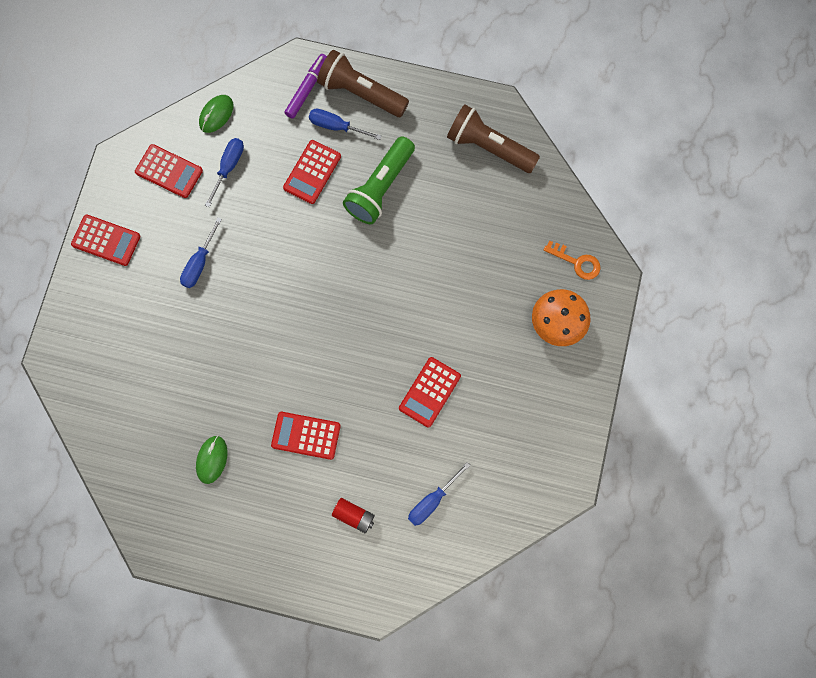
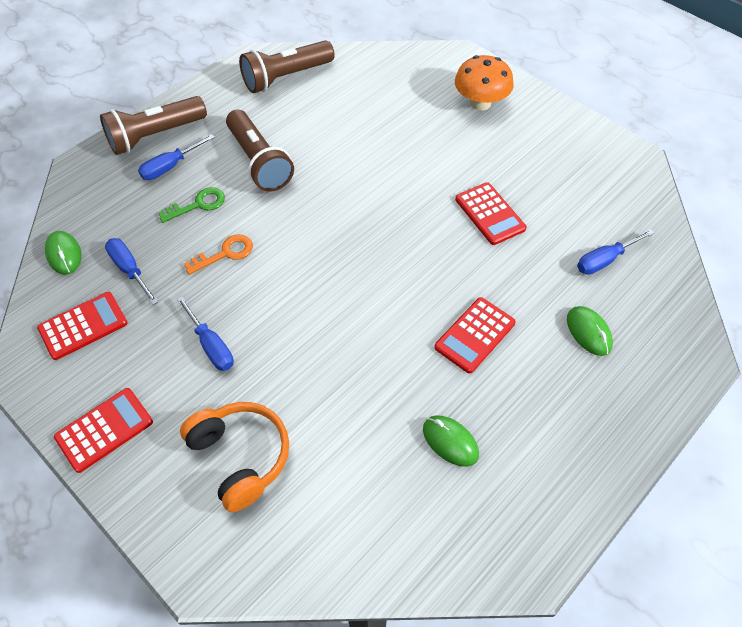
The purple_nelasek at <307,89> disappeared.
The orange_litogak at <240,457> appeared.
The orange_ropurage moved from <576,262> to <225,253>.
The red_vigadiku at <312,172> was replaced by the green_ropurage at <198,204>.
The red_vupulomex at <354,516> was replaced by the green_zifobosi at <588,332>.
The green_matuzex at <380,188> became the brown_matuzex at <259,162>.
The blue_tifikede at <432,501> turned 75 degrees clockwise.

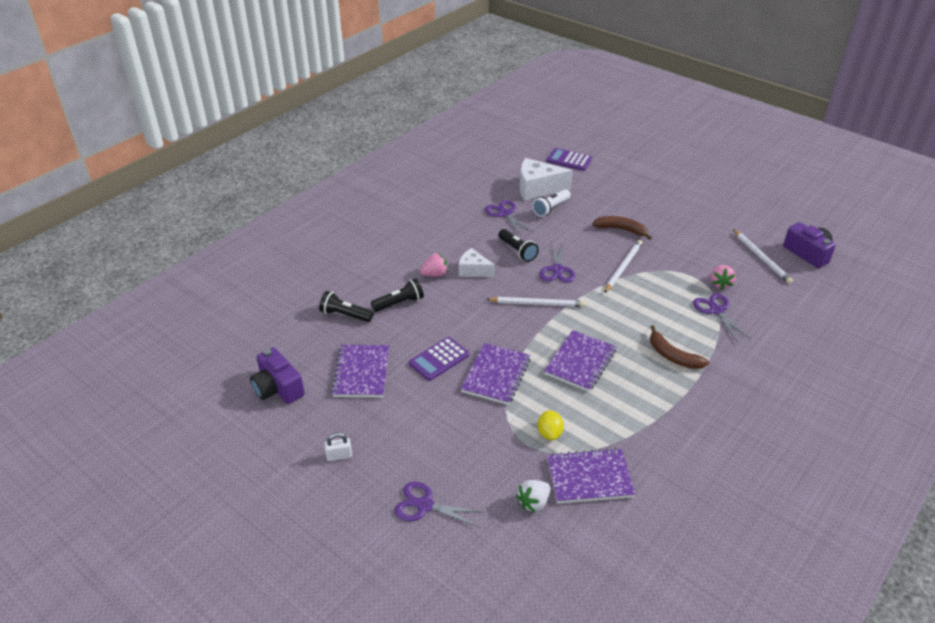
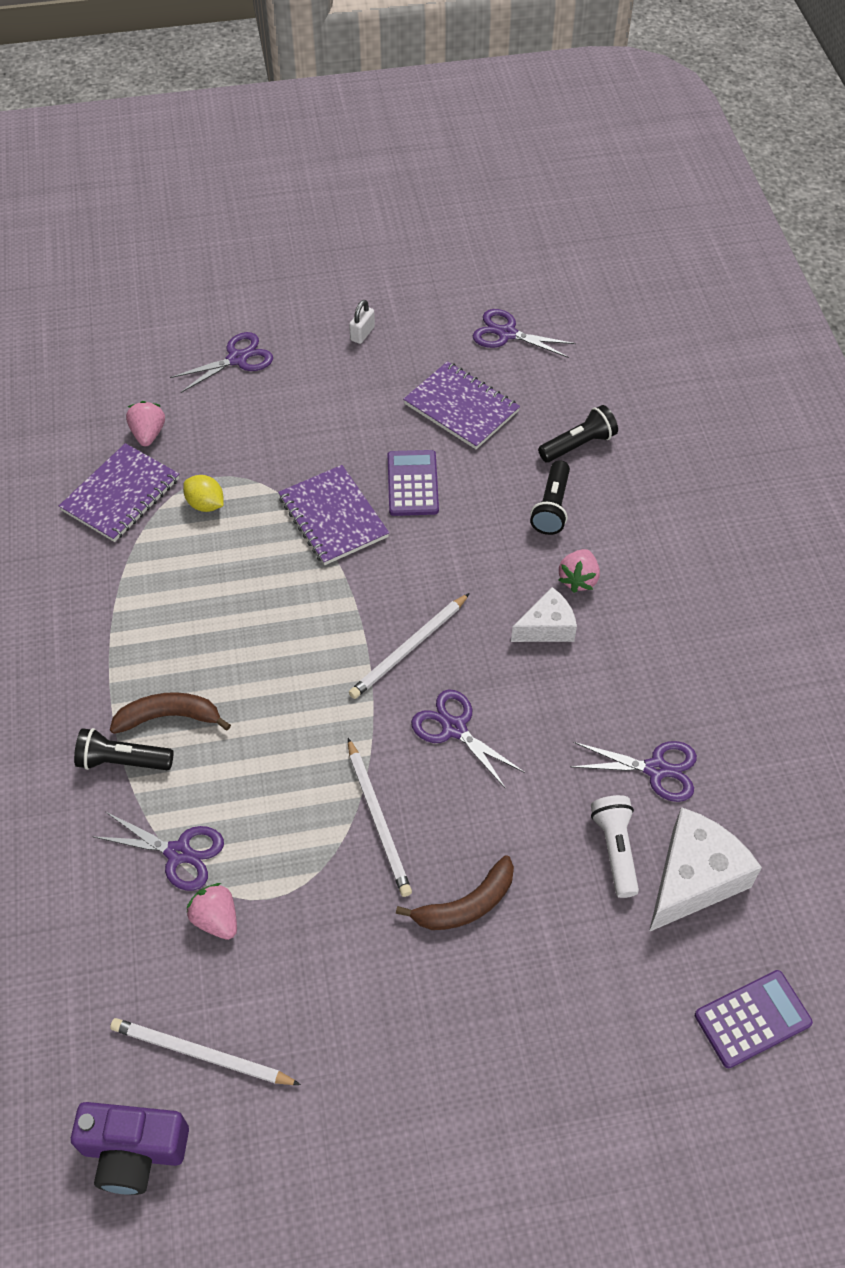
The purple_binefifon at <580,362> disappeared.
The black_matuzex moved from <517,251> to <122,761>.
The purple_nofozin at <278,388> was replaced by the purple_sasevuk at <506,334>.
The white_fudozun at <534,502> became the pink_fudozun at <148,434>.

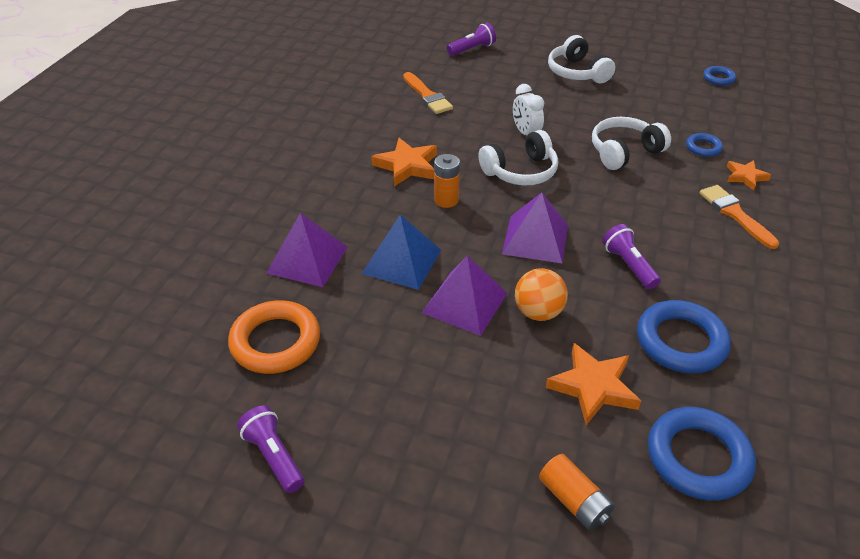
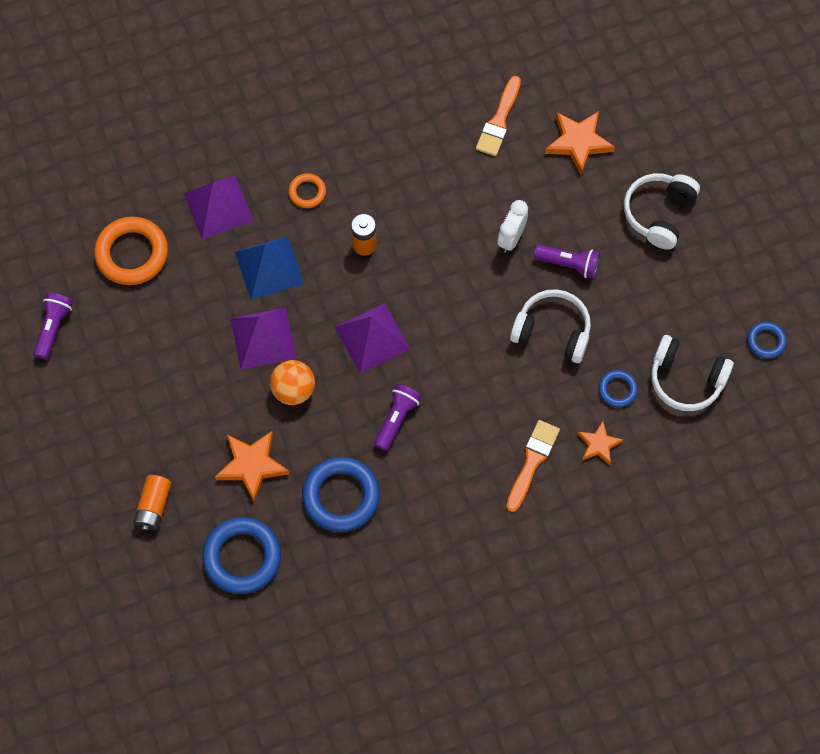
The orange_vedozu at <307,192> appeared.
The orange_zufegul moved from <407,166> to <578,142>.
The purple_matuzex moved from <472,49> to <568,264>.
The white_litogak moved from <520,171> to <686,379>.

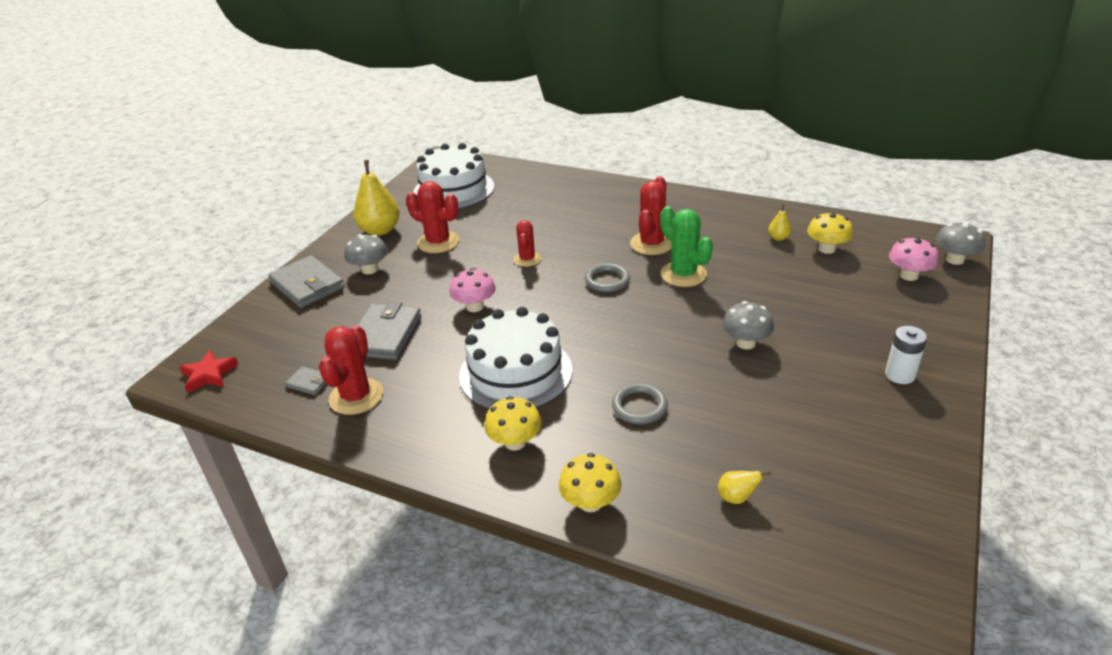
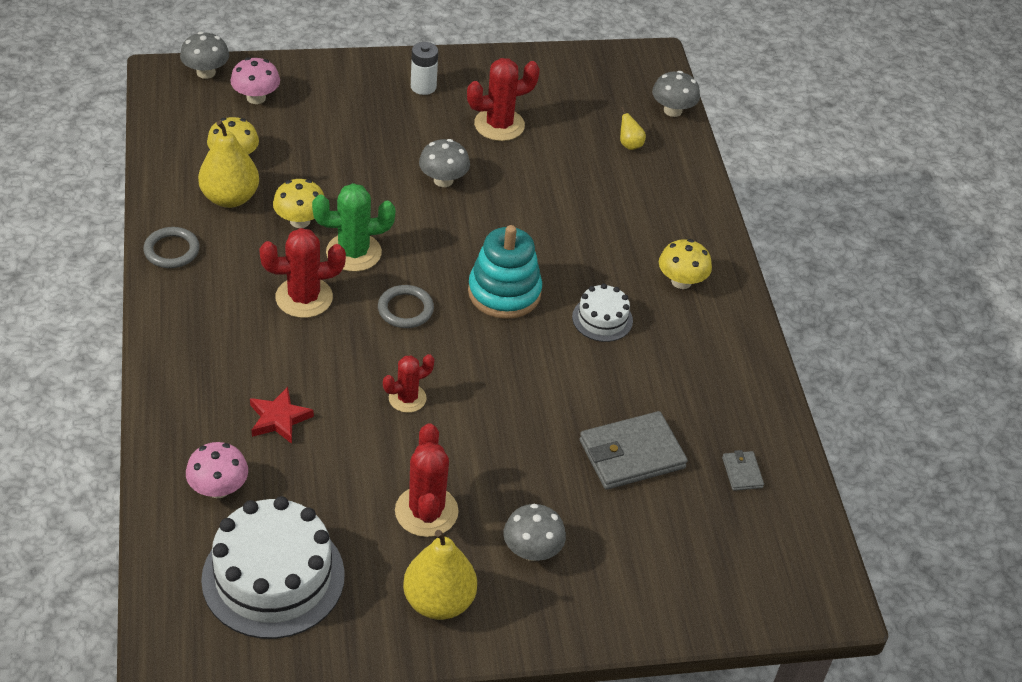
The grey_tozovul at <307,285> disappeared.
The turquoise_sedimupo at <504,292> appeared.
The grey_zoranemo at <672,110> appeared.
The red_zufegul moved from <209,374> to <279,419>.
The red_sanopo moved from <356,396> to <499,125>.
The pink_zoranemo moved from <475,306> to <218,488>.
The yellow_zoranemo moved from <590,502> to <300,221>.
The grey_vedozu moved from <639,406> to <171,250>.
The green_sanopo at <683,274> turned 60 degrees clockwise.
The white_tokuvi at <515,373> changed to 0.50 times the size.
The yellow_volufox at <778,238> changed to 2.16 times the size.

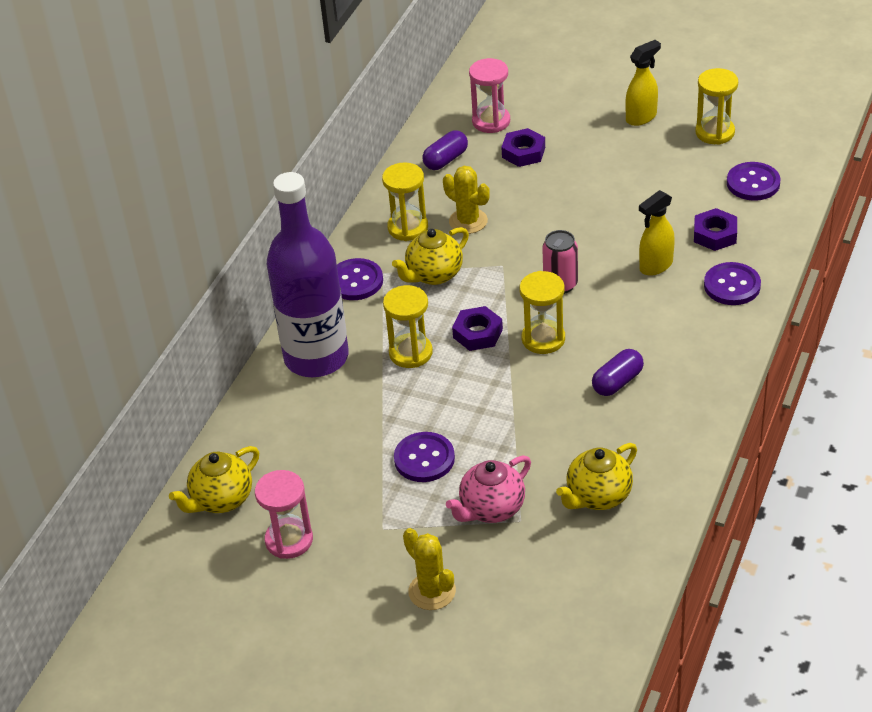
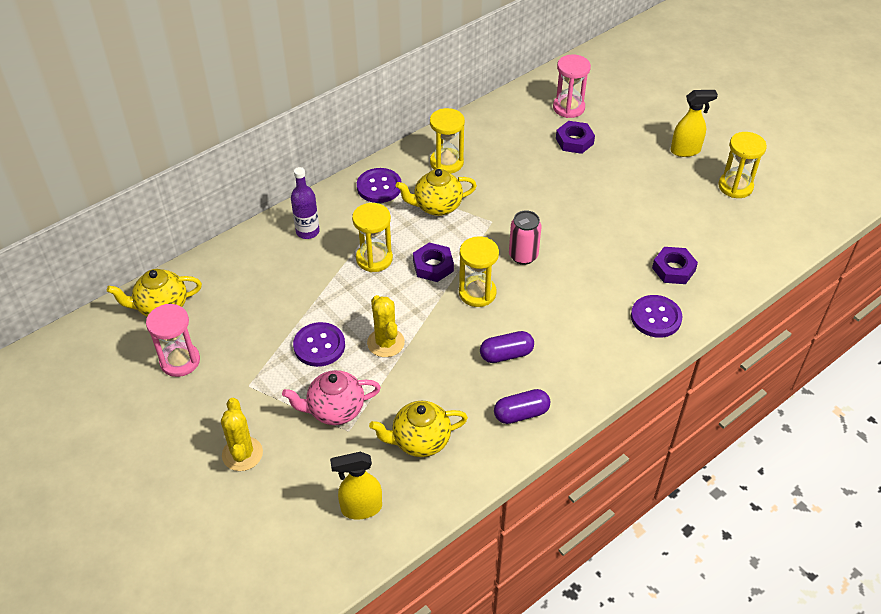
The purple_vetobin at <753,183> disappeared.
The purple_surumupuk moved from <446,160> to <521,414>.
The yellow_sanopo moved from <468,221> to <385,343>.
The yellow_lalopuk moved from <655,266> to <361,508>.
The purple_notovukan at <316,357> changed to 0.44 times the size.

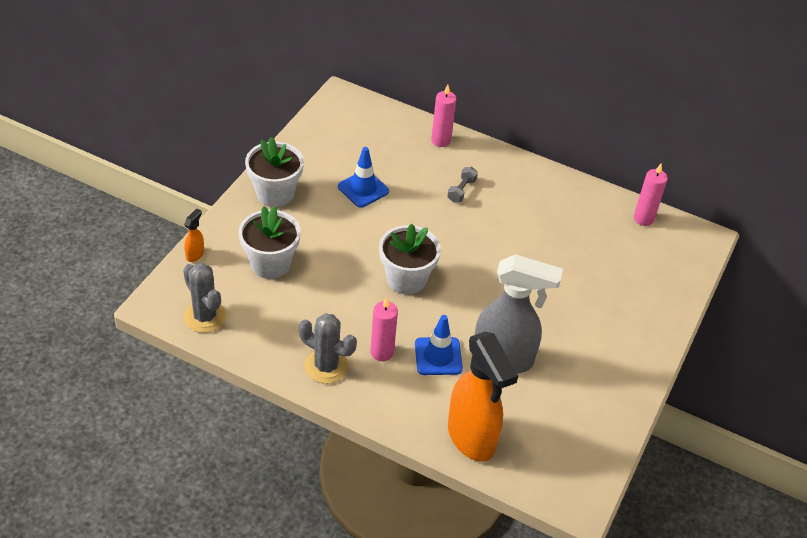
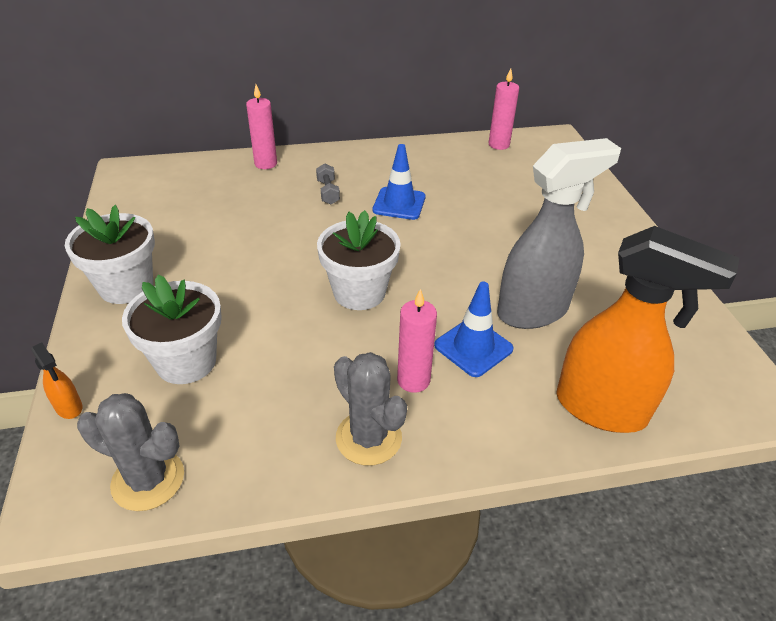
The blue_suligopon moved from <363,189> to <399,204>.
The orange_lalopuk at <195,254> turned 150 degrees clockwise.
The grey_sanopo at <326,366> turned 60 degrees clockwise.

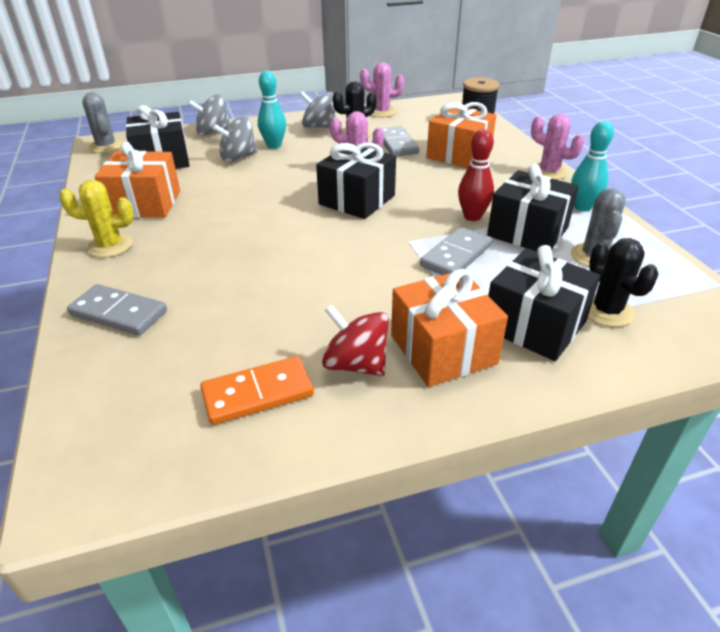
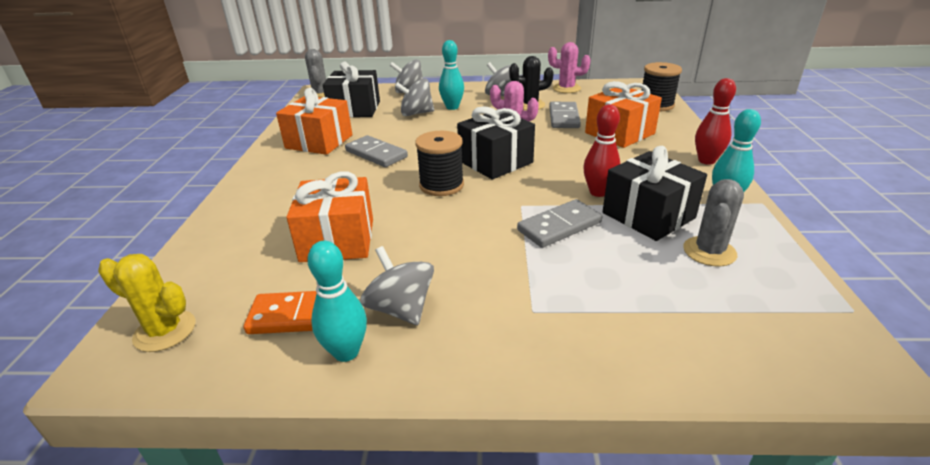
The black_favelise at <534,325> disappeared.
The black_sanopo at <606,311> disappeared.
The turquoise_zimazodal at <346,352> appeared.
The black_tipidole at <441,185> appeared.
The yellow_sanopo moved from <110,246> to <165,331>.
The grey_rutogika moved from <119,313> to <376,154>.
The orange_favelise moved from <443,349> to <337,240>.
The pink_sanopo at <549,172> was replaced by the red_zimazodal at <706,161>.
The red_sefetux at <356,364> became the grey_sefetux at <401,309>.

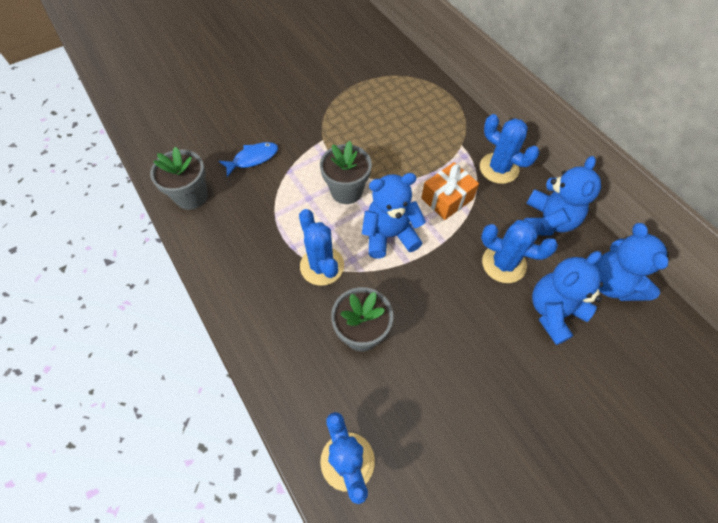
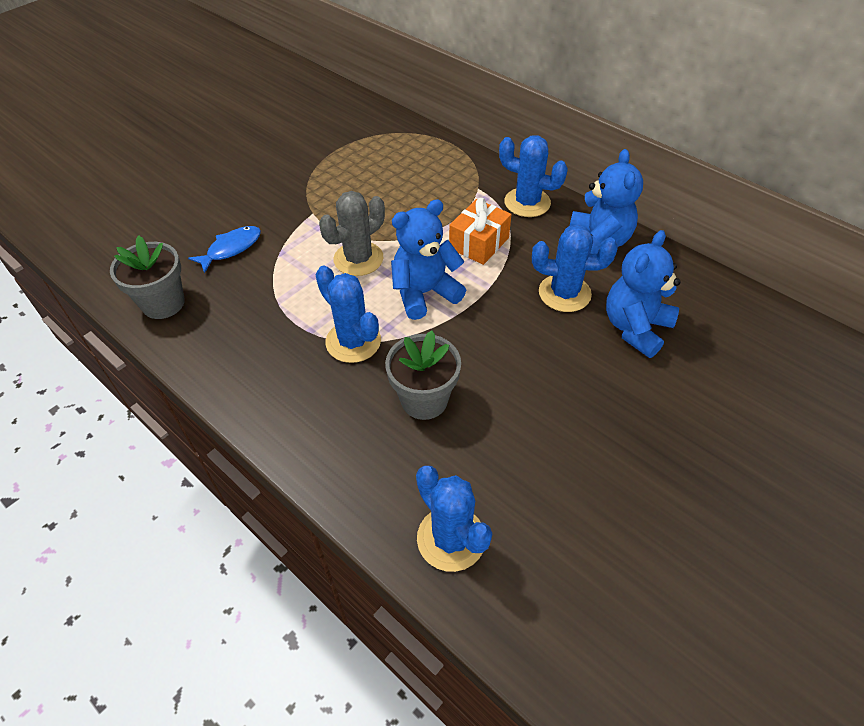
The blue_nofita at <612,283> disappeared.
The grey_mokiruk at <346,191> was replaced by the grey_sanopo at <358,259>.

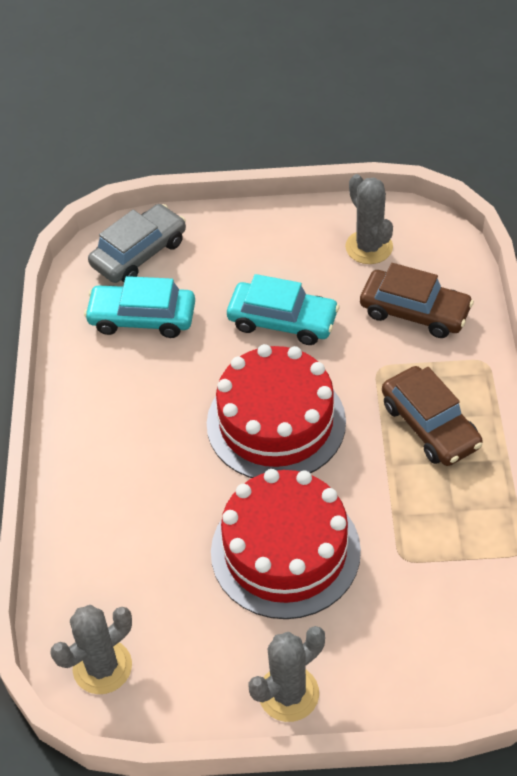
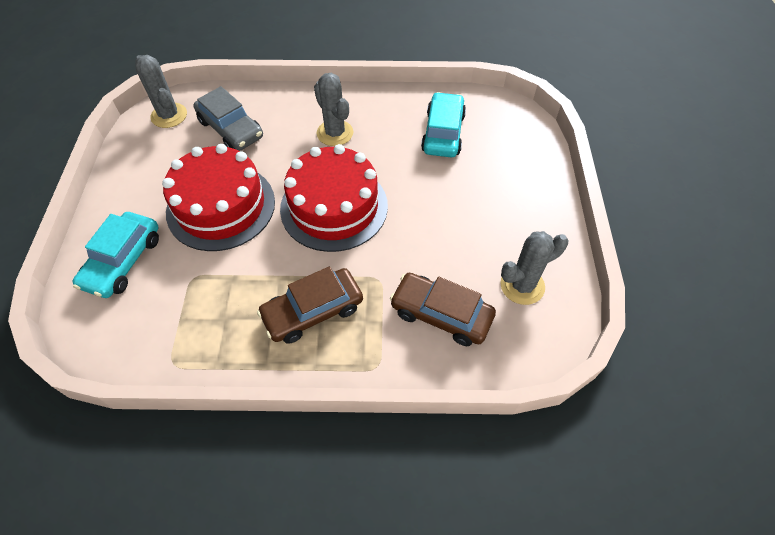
The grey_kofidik moved from <139,253> to <231,129>.
The turquoise_kofidik moved from <282,321> to <123,261>.
The grey_sanopo moved from <288,693> to <335,133>.
The brown_kofidik at <414,312> turned 90 degrees clockwise.

